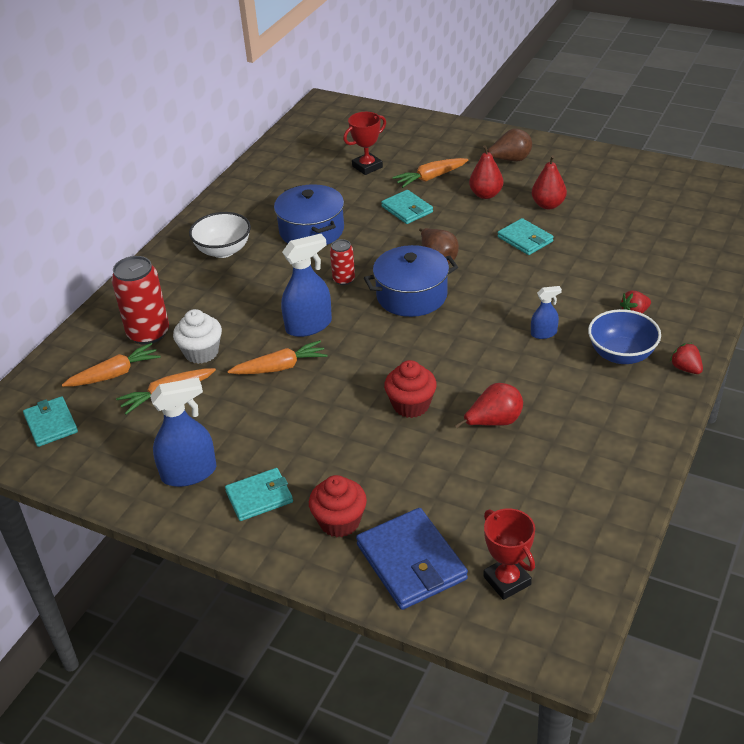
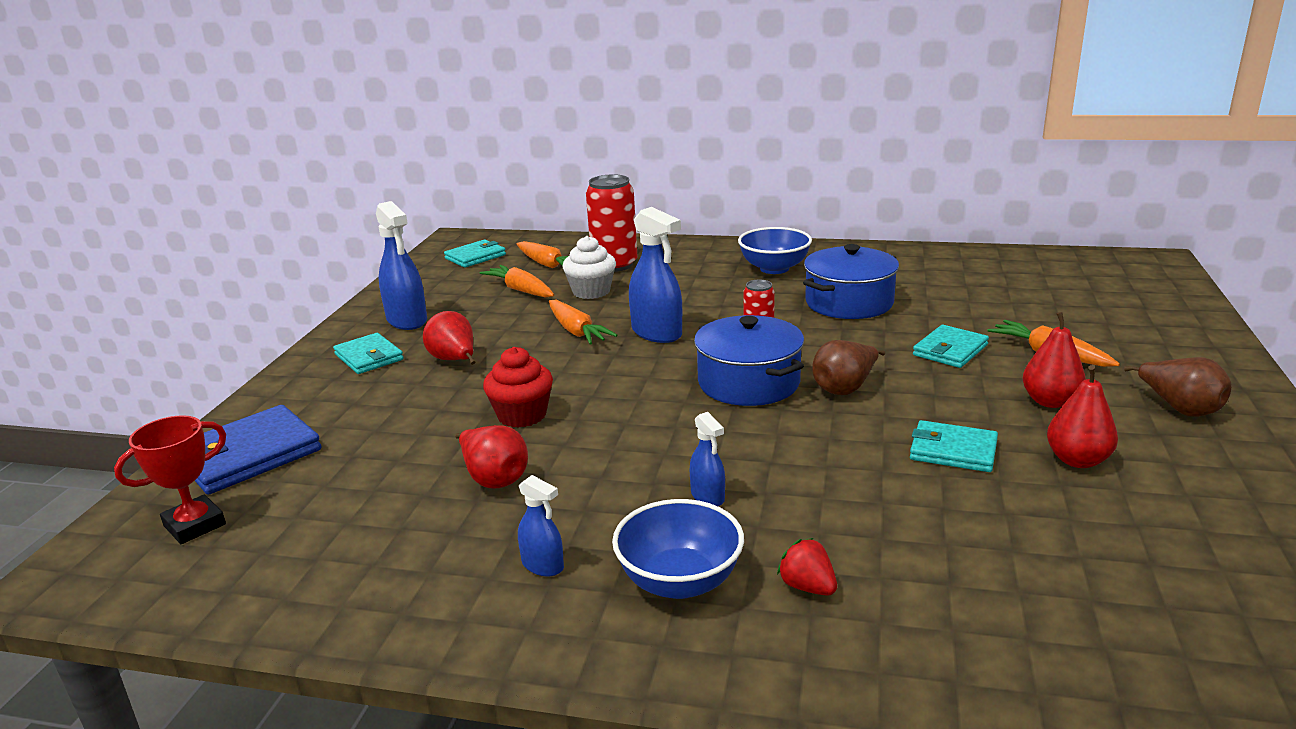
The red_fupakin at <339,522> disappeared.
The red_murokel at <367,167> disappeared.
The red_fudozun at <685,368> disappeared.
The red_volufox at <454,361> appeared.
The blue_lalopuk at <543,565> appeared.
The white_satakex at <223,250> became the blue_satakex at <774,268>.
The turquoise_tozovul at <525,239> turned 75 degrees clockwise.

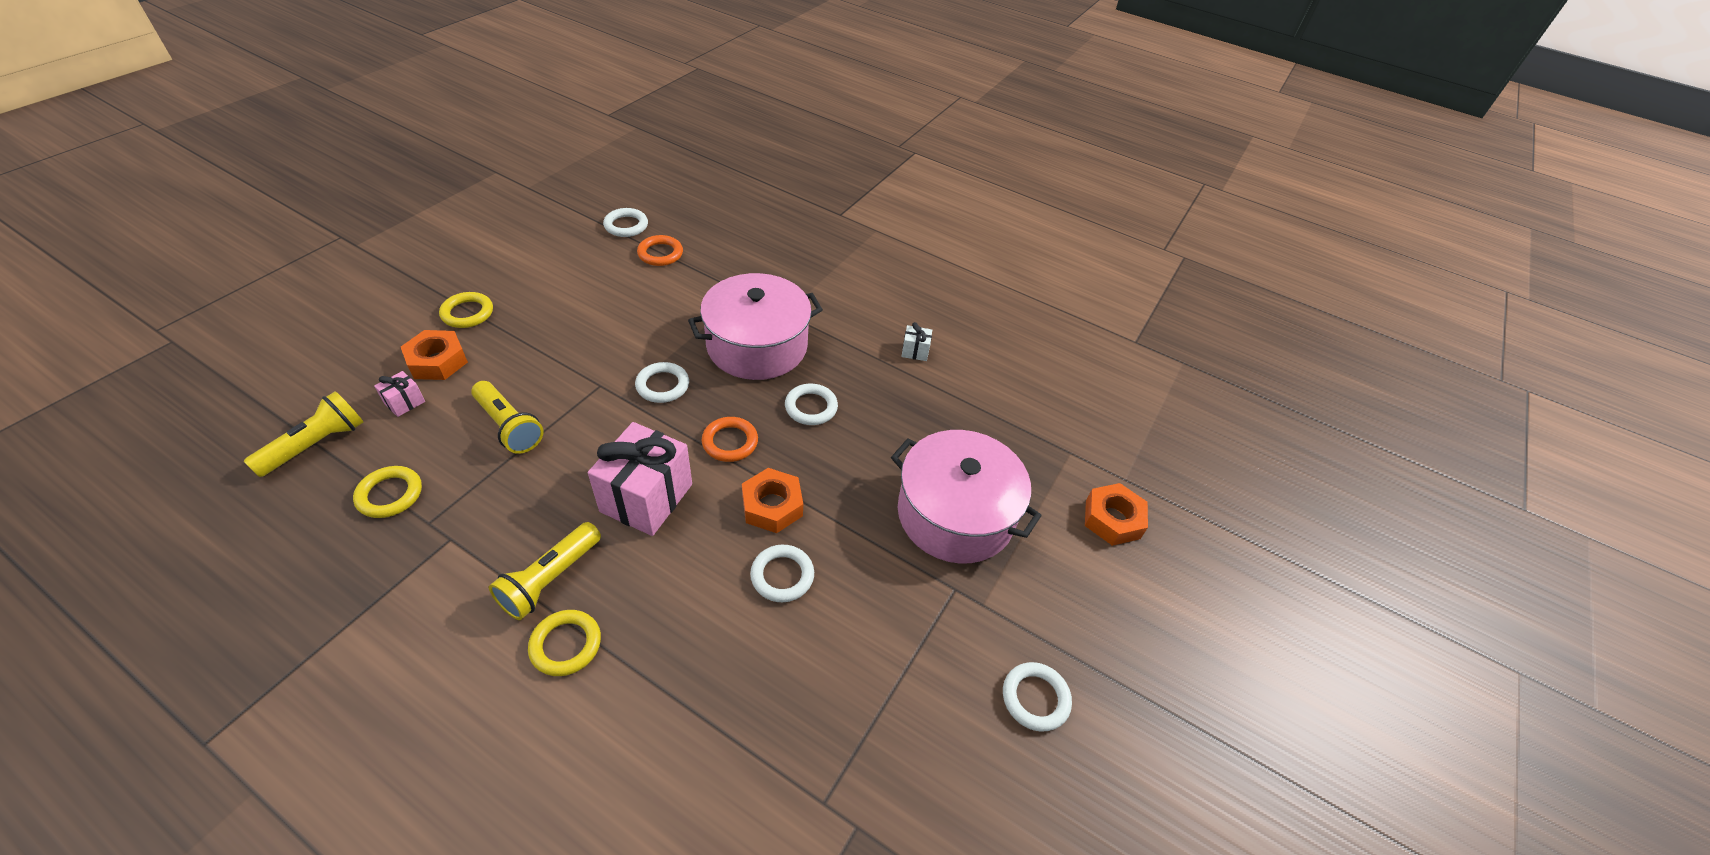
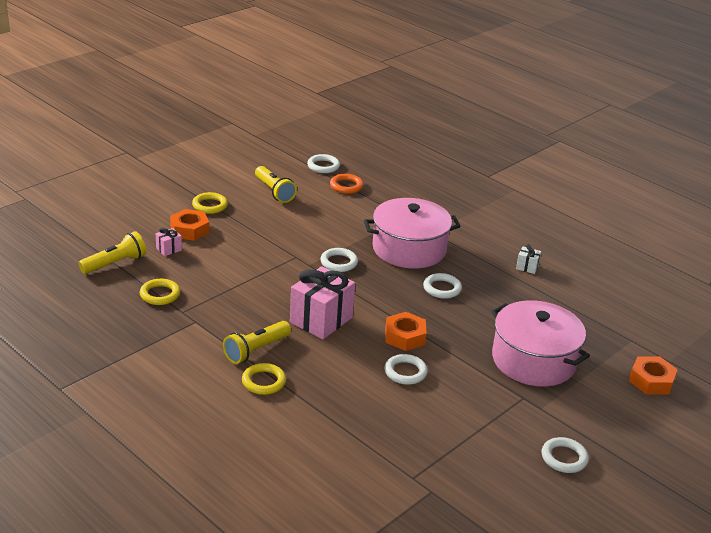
The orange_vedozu at <730,442> disappeared.
The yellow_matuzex moved from <509,426> to <274,192>.

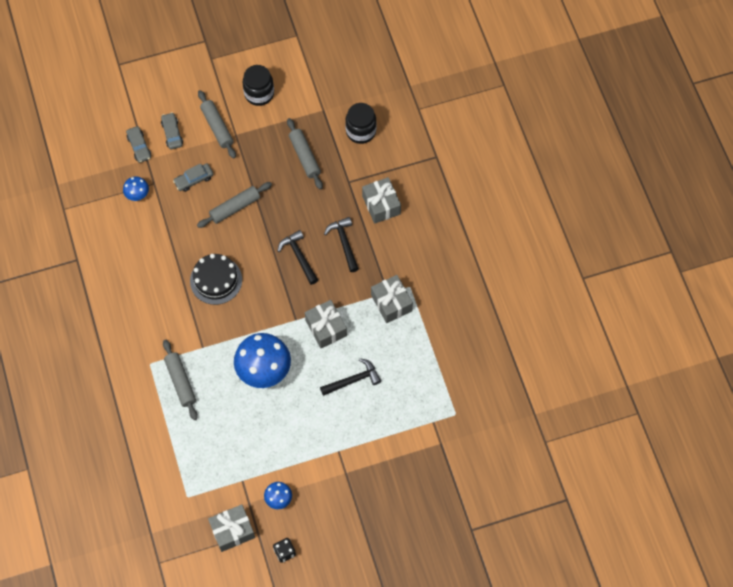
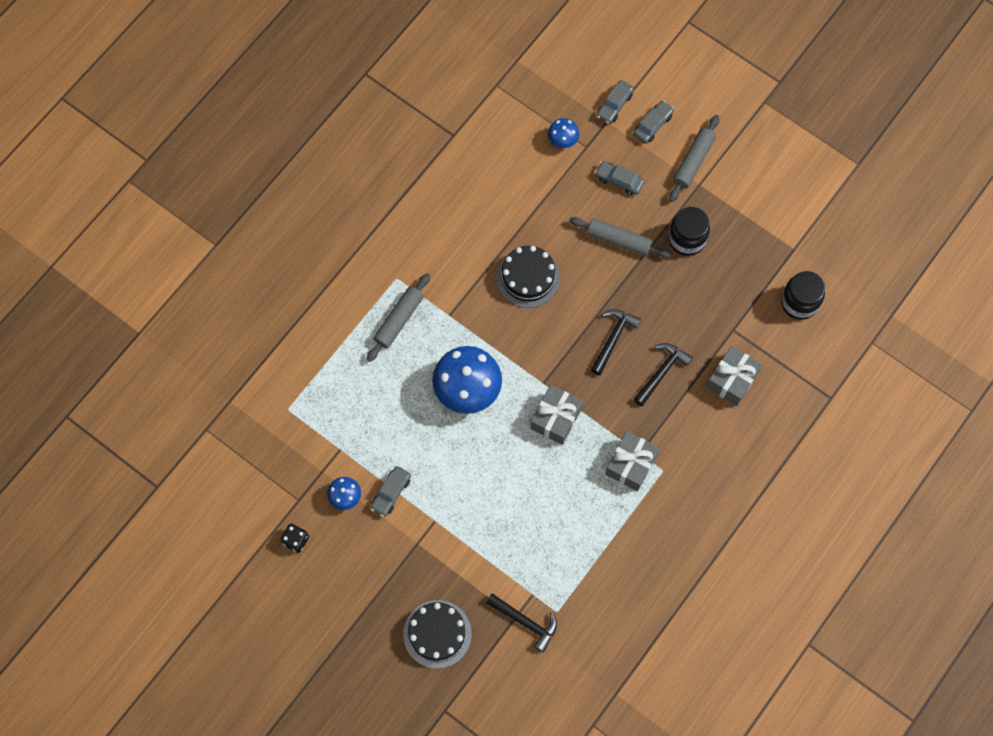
The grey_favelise at <232,531> disappeared.
The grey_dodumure at <305,156> disappeared.
The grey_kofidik at <391,493> appeared.
The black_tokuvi at <437,634> appeared.
The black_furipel moved from <259,94> to <686,239>.
The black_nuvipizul moved from <353,380> to <525,622>.

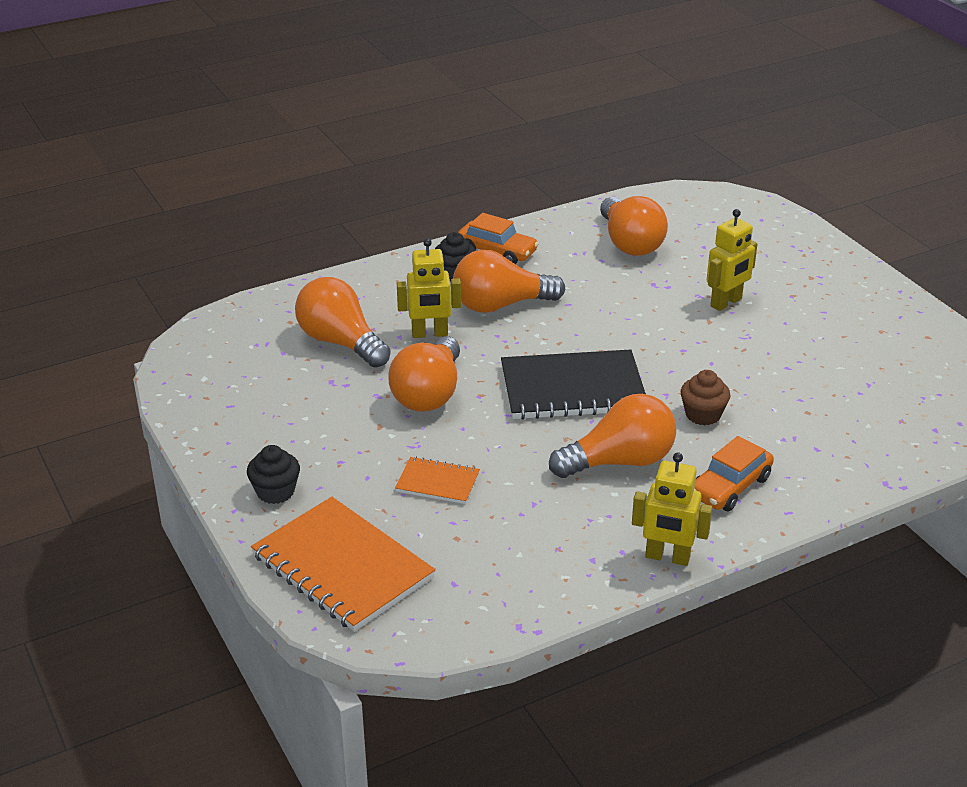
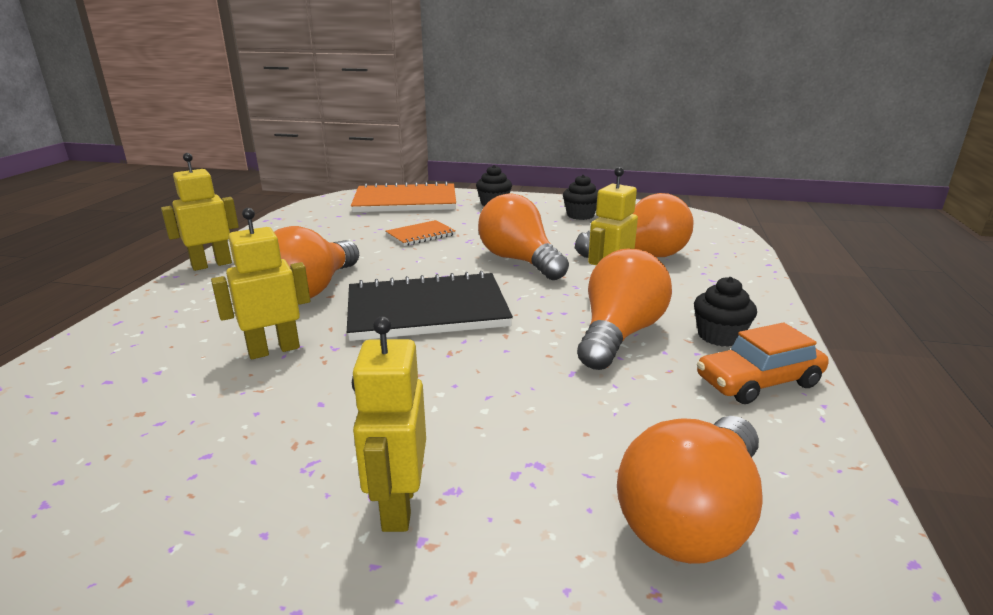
The orange_kofidik at <730,487> disappeared.
The black_fupakin at <580,215> appeared.
The brown_fupakin at <703,415> was replaced by the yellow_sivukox at <274,350>.
The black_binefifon at <572,389> turned 45 degrees clockwise.
The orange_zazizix at <629,243> turned 75 degrees counterclockwise.

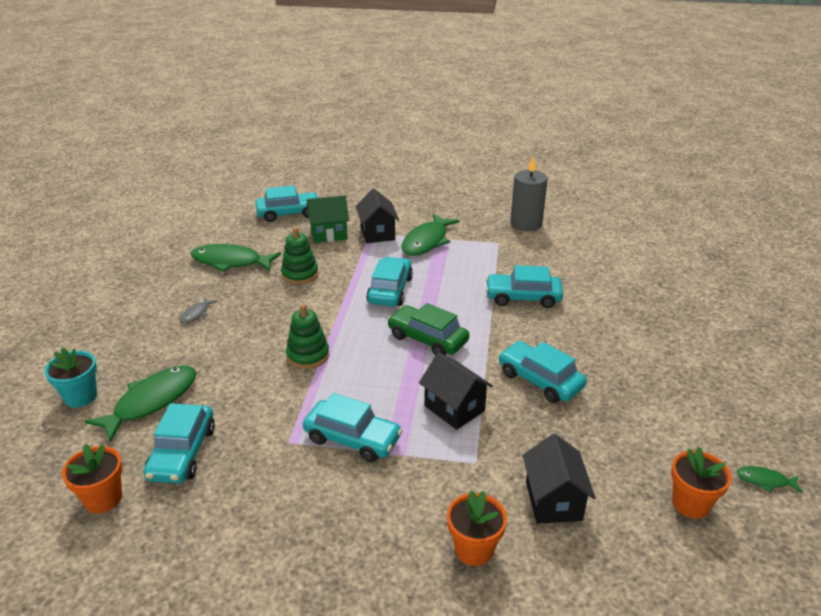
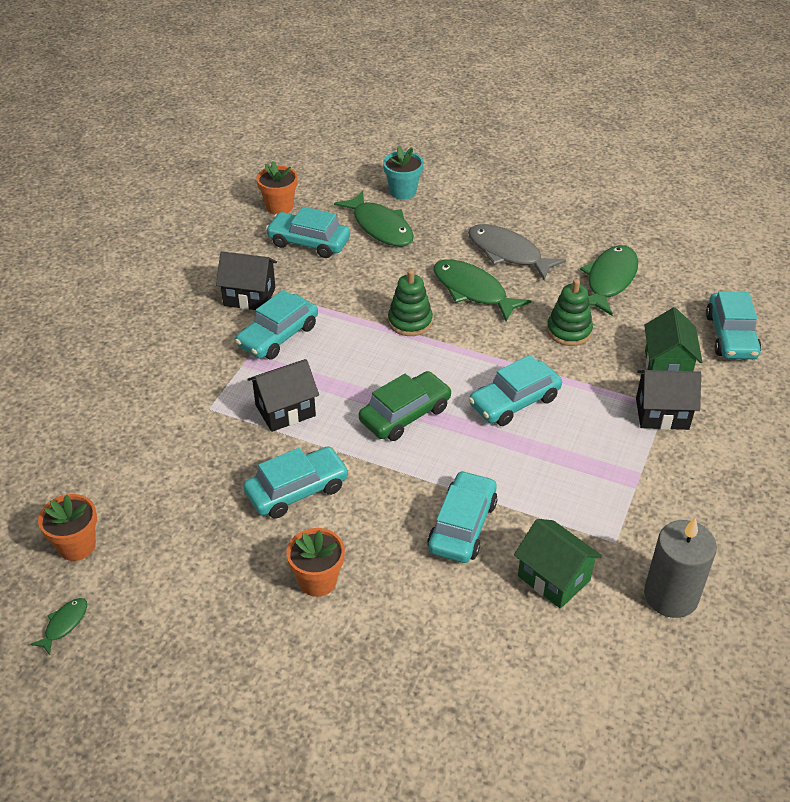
The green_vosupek at <554,578> appeared.
The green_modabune moved from <426,241> to <473,291>.
The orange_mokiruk moved from <474,549> to <318,581>.
The black_vosupek moved from <553,501> to <249,296>.
The turquoise_kofidik at <390,290> turned 120 degrees clockwise.
The grey_modabune at <196,314> changed to 2.12 times the size.

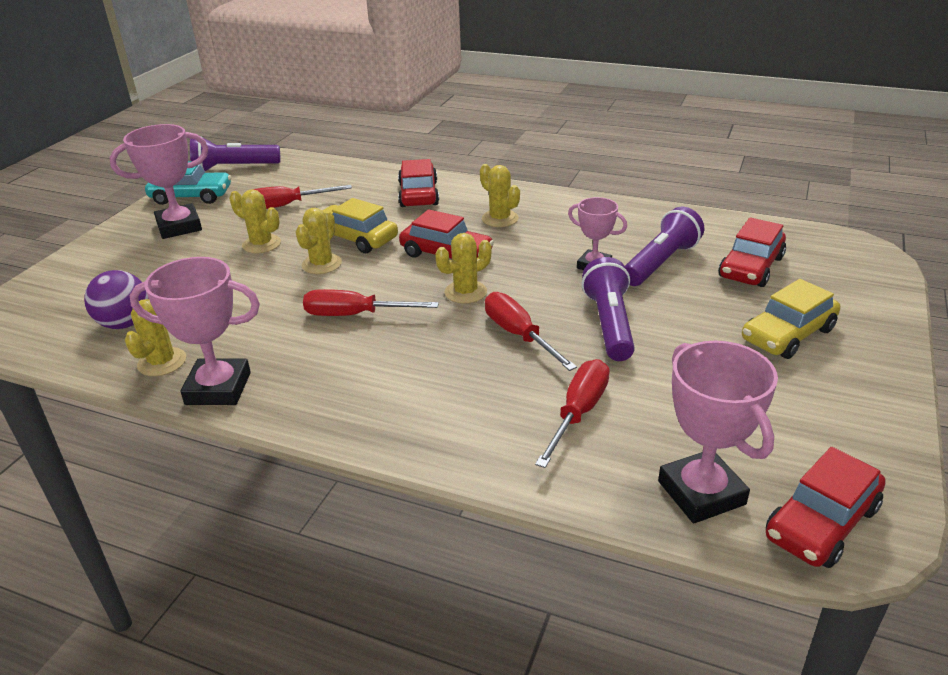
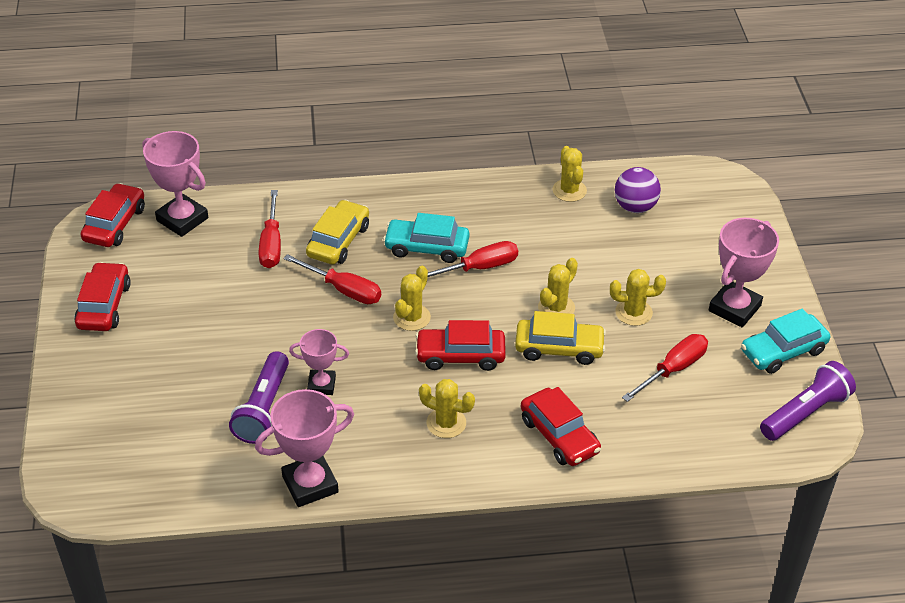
The purple_matuzex at <609,324> disappeared.
The turquoise_kofidik at <426,247> appeared.
The pink_murokel moved from <218,388> to <310,484>.
The red_kofidik moved from <750,267> to <104,306>.
The yellow_kofidik moved from <788,334> to <338,241>.
The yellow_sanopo at <321,264> turned 45 degrees clockwise.

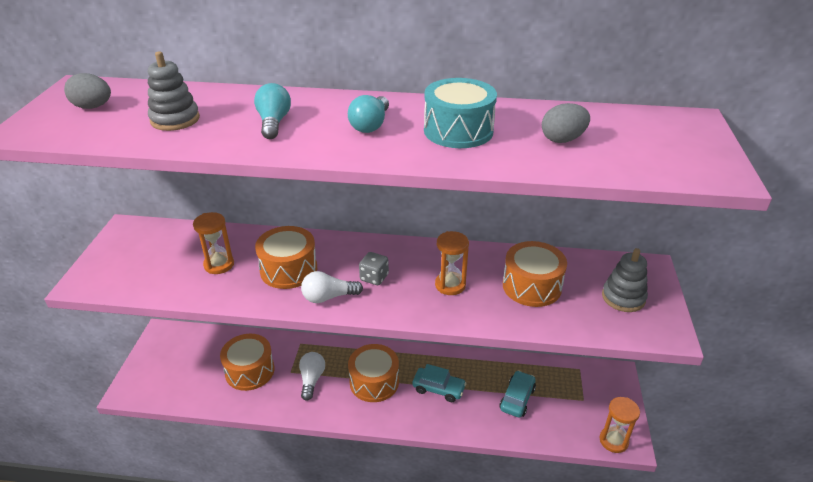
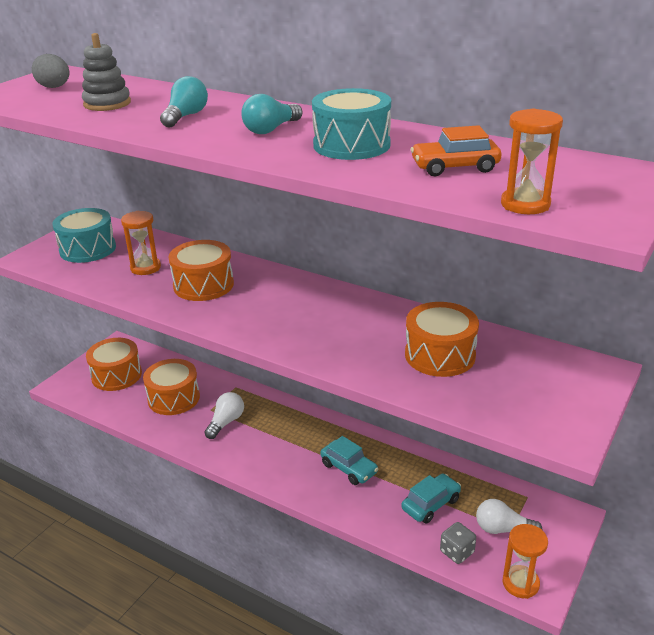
The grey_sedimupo at <623,297> disappeared.
The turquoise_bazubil at <88,249> appeared.
The white_zazizix moved from <328,297> to <502,529>.
The orange_bazubil moved from <374,382> to <116,375>.
The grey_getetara moved from <374,277> to <457,552>.
The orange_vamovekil moved from <450,285> to <525,204>.
The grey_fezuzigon at <562,139> was replaced by the orange_kofidik at <454,167>.

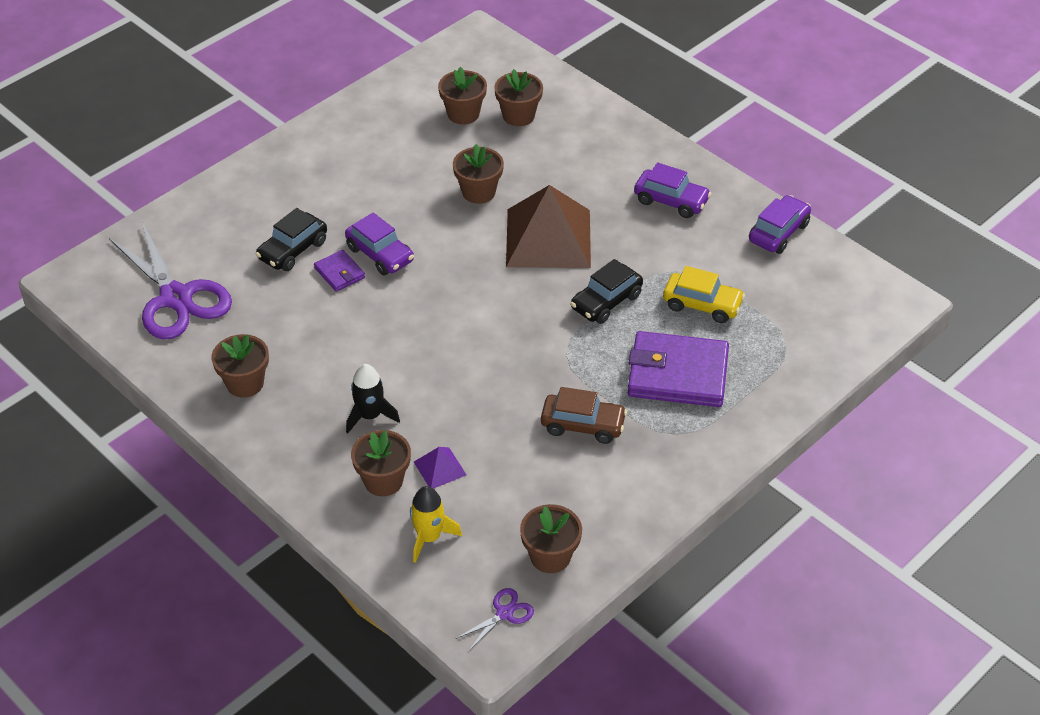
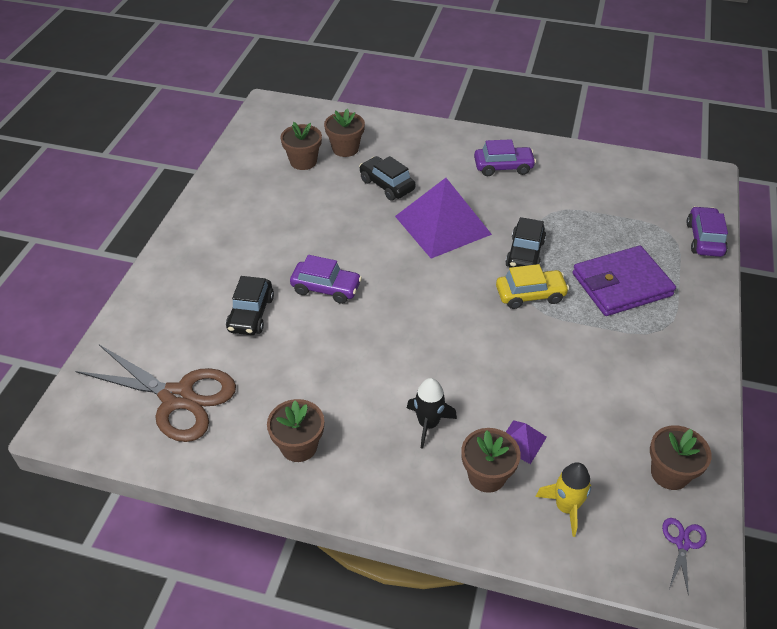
The purple_tozovul at <339,273> disappeared.
The brown_mokiruk at <478,192> disappeared.
The brown_kofidik at <583,425> disappeared.
The black_kofidik at <387,185> appeared.
The yellow_kofidik moved from <702,305> to <530,295>.
The purple_kofidik moved from <778,232> to <704,239>.
The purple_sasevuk at <176,297> became the brown_sasevuk at <177,397>.
The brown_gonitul at <548,238> became the purple_gonitul at <442,225>.

